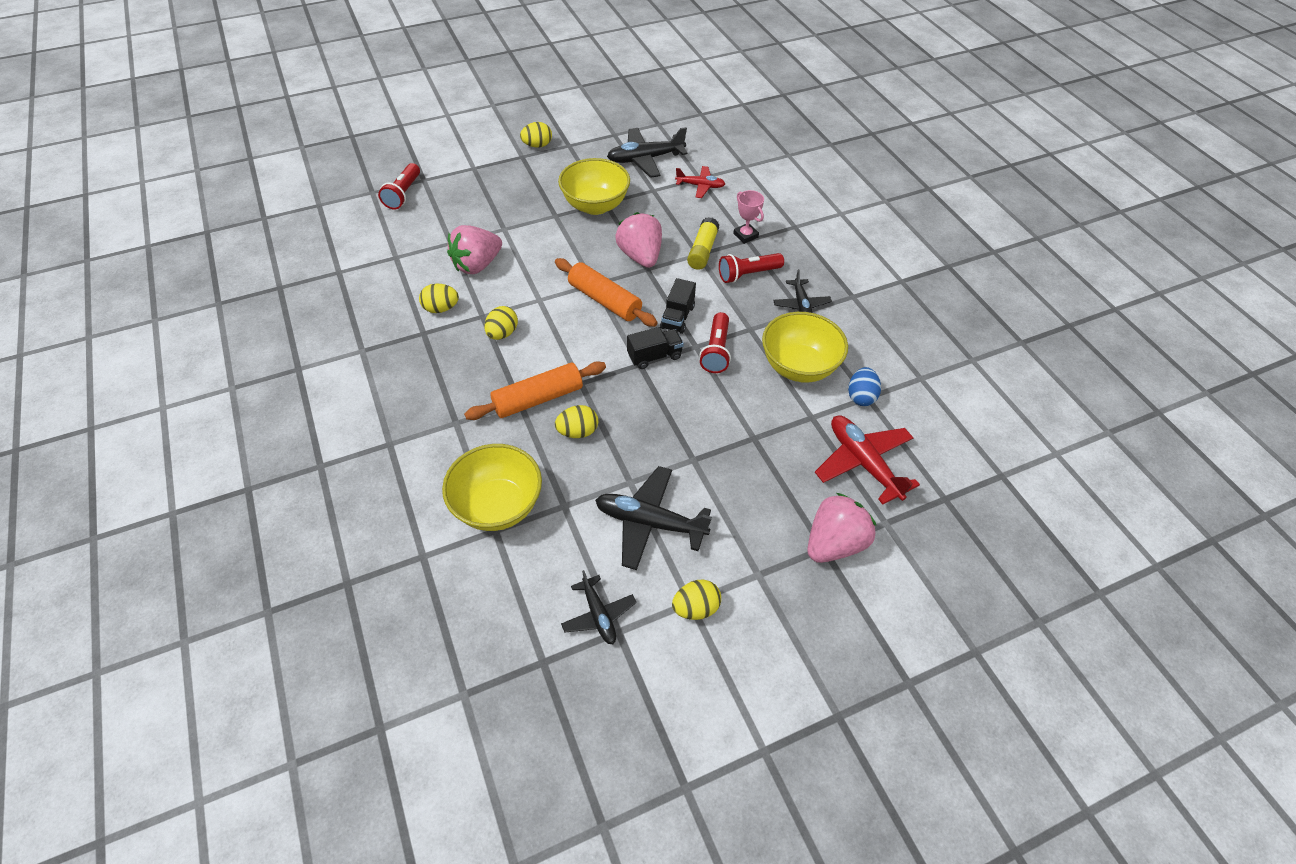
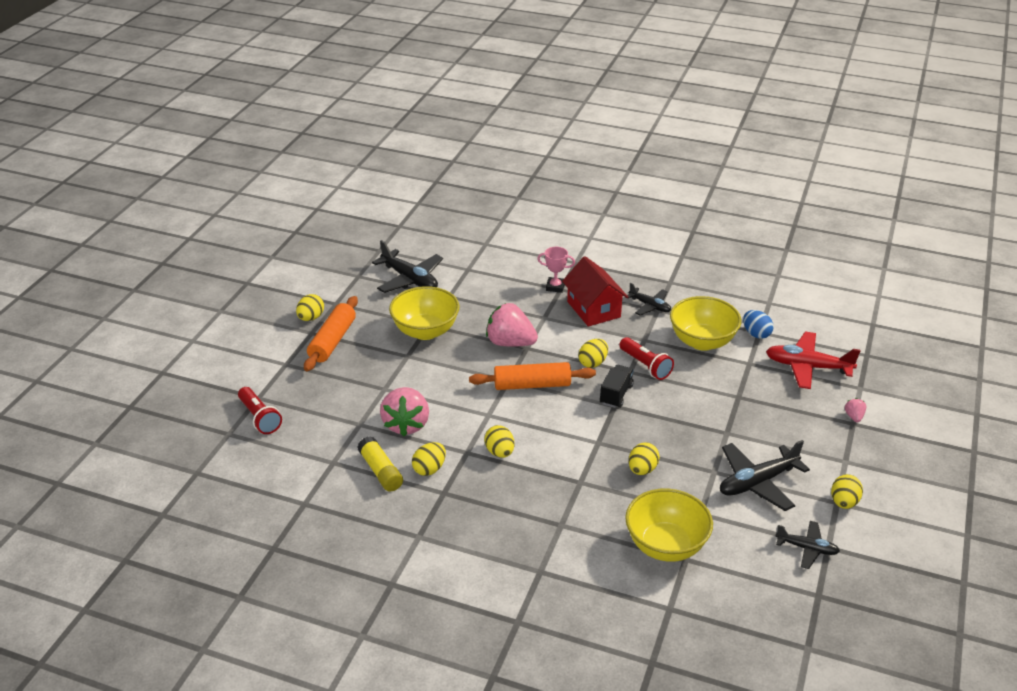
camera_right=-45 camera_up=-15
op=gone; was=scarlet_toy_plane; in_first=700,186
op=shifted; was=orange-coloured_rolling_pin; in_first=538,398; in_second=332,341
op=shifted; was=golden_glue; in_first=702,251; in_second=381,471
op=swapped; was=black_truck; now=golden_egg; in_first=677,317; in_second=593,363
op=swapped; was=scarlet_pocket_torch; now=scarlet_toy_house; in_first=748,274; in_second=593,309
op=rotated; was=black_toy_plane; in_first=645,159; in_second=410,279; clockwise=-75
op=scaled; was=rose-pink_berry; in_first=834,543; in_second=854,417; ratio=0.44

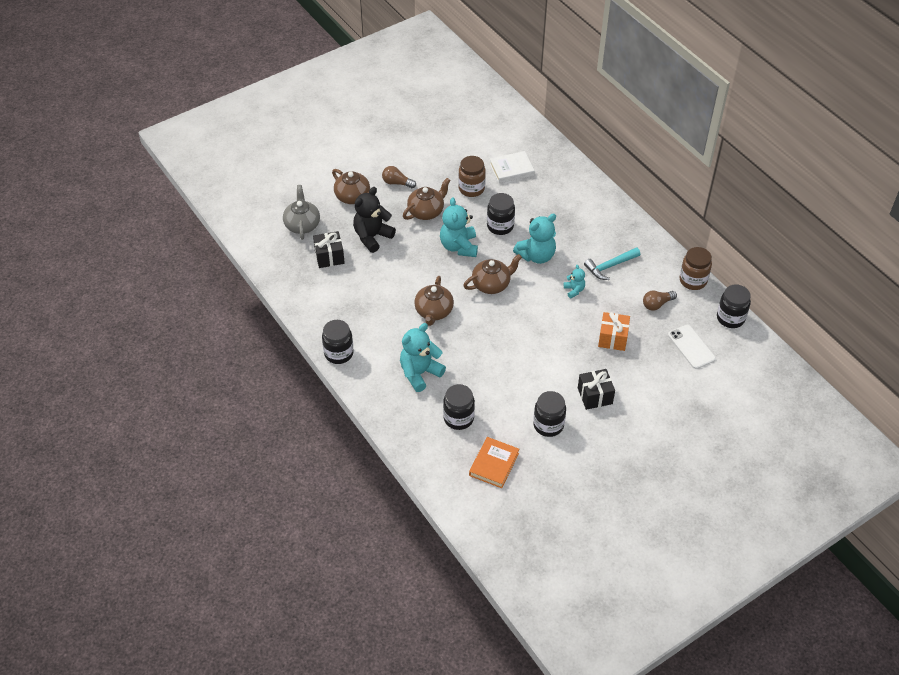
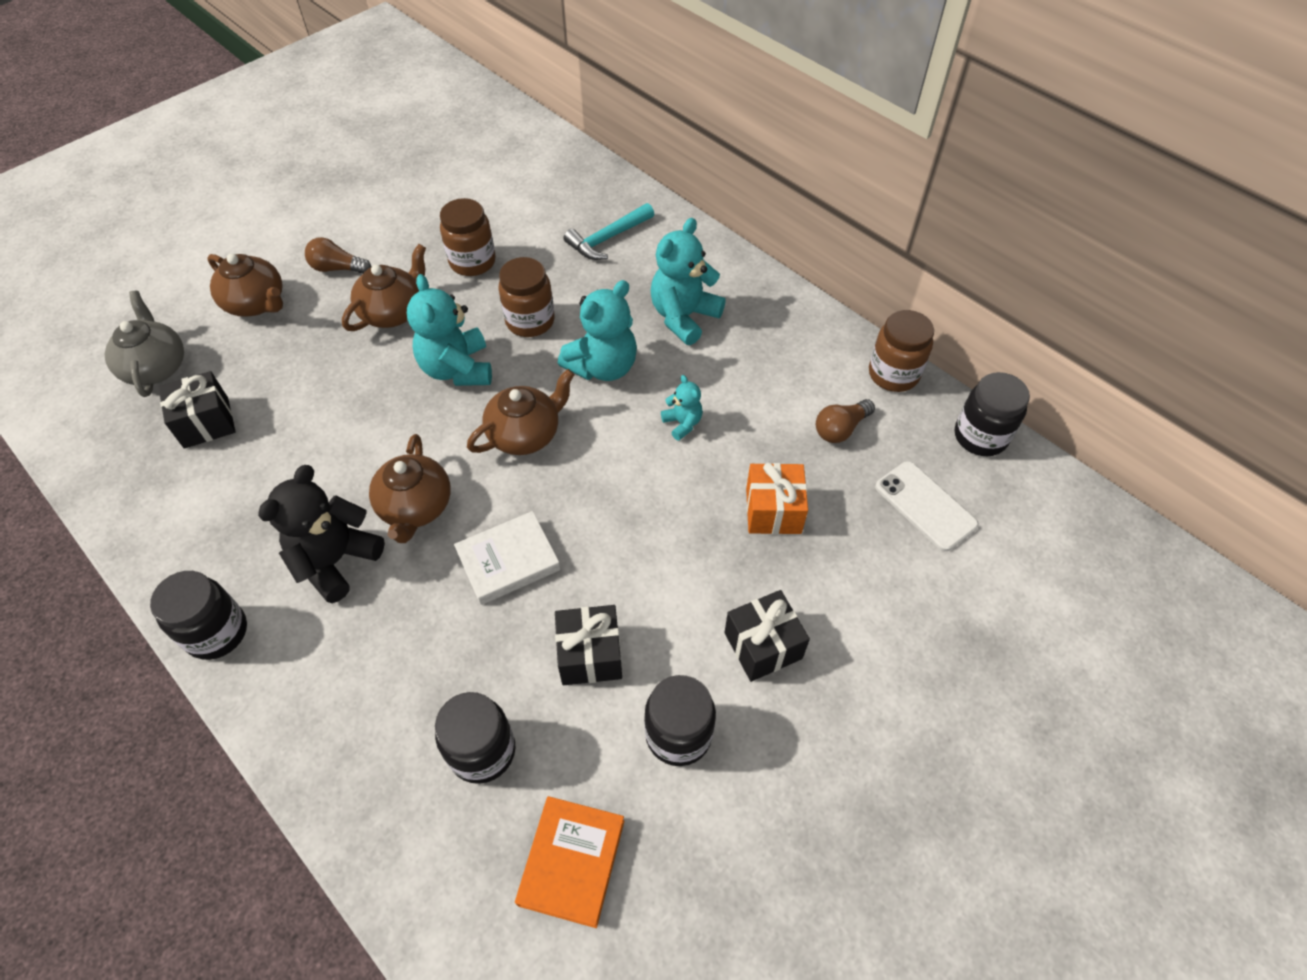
camera_right=-10 camera_up=5
op=new; now=black_wrapped_gift; in_second=590,655
op=shifted; was=black_stuffed_bear; in_first=372,237; in_second=335,560
op=shifted; was=aqua_stuffed_bear; in_first=420,373; in_second=683,317
op=shifted; was=pure_white_hardcover; in_first=511,169; in_second=508,561
op=shifted; was=aqua_claw_hammer; in_first=610,266; in_second=608,238
op=repainted; was=black_jar; now=dark_brown_jar; in_first=500,226; in_second=530,321

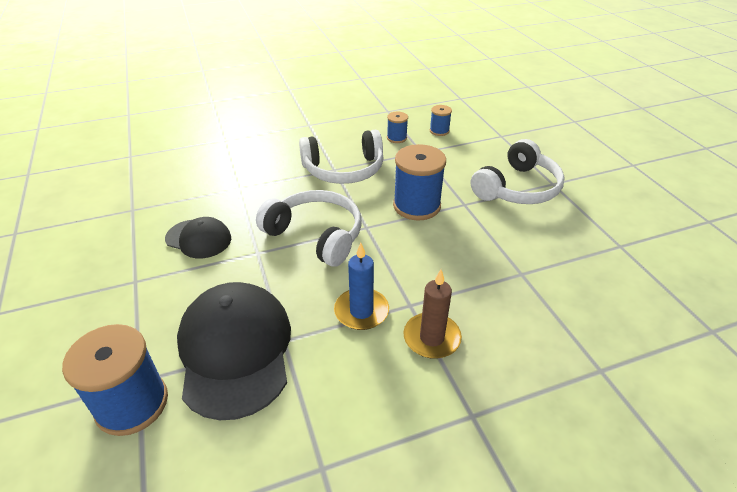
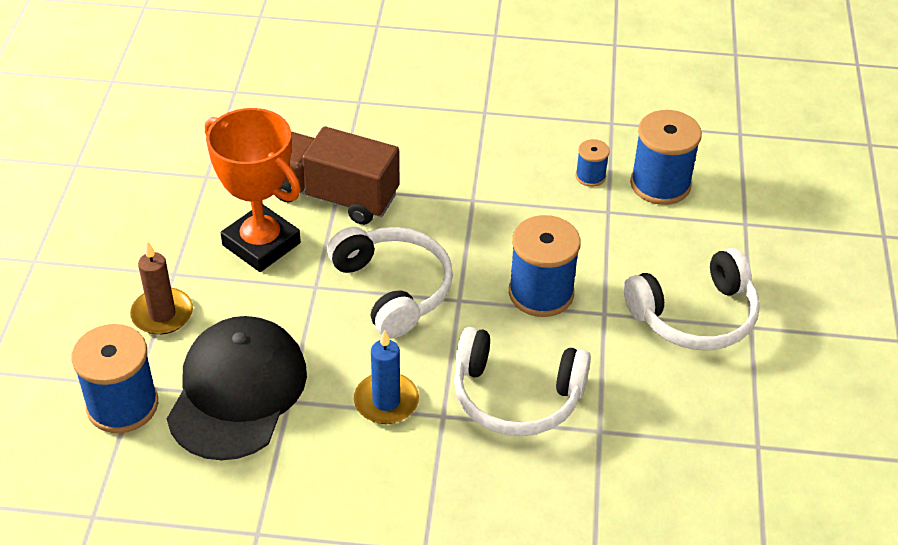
camera_right=25 camera_up=5
op=new; now=dark_brown_truck; in_second=335,196
op=shifted; was=pure_white_headphones; in_first=344,170; in_second=516,396
op=shifted; was=dark_brown_wax_candle; in_first=431,338; in_second=162,314
op=swapped; was=black_baseball_cap; now=orange-coloured_prize_cup; in_first=198,239; in_second=261,244
op=scaled; was=royal_blue_spool; in_first=439,131; in_second=660,184; ratio=1.98

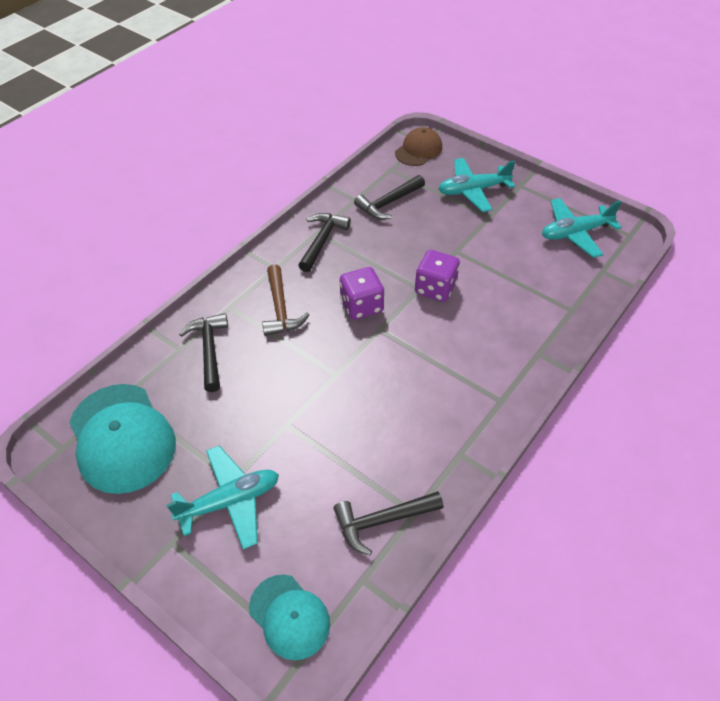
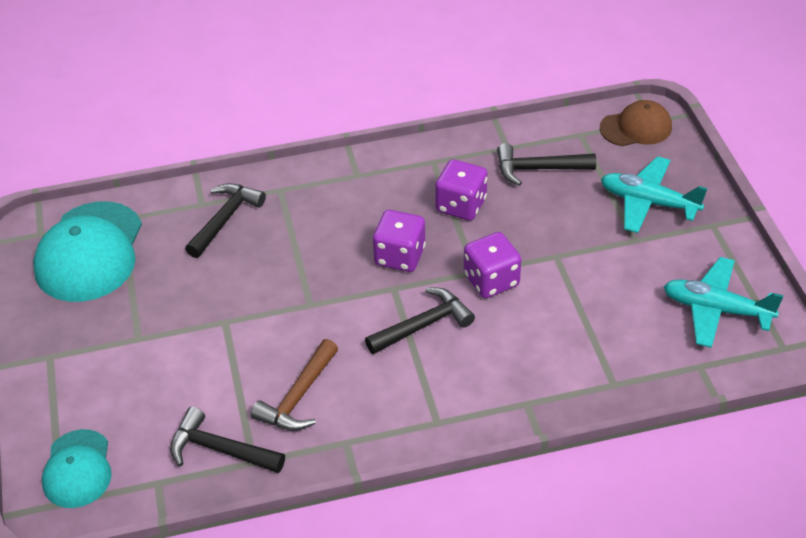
camera_right=40 camera_up=-5
op=gone; was=aqua_toy_plane; in_first=230,501
op=new; now=royal_purple_dice; in_second=461,205
op=shifted; was=dark_brown_claw_hammer; in_first=280,309; in_second=298,397
op=shifted; was=black_claw_hammer; in_first=322,241; in_second=424,325

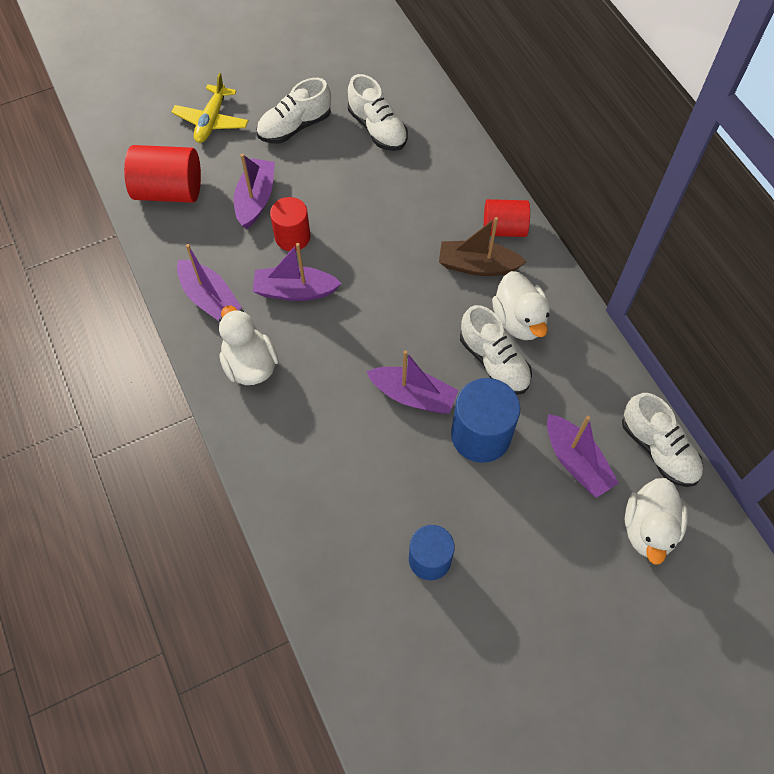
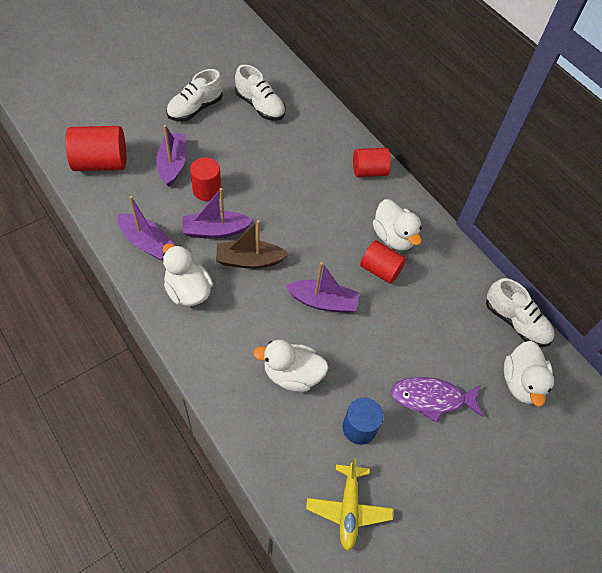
camera_right=-15 camera_up=-5
op=gone; was=royal_blue_cylinder; in_first=480,435
op=gone; was=royal_purple_boat; in_first=576,462
op=new; now=pure_white_duck; in_second=292,374
op=new; now=royal_purple_fish_figure; in_second=432,398
op=shifted; was=golden_toy_plane; in_first=211,121; in_second=348,508
op=shifted; was=dark_brown_boat; in_first=477,265; in_second=249,260
op=swapped; was=pure_white_sneaker; now=scarlet_cylinder; in_first=494,362; in_second=380,270

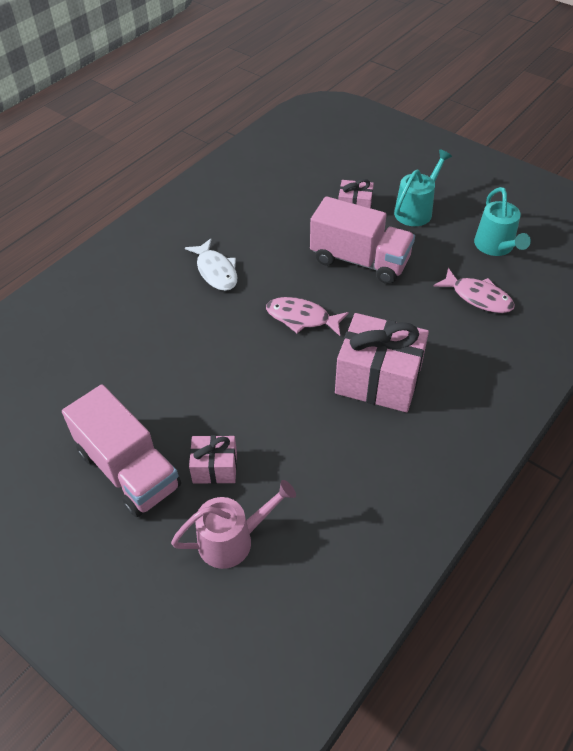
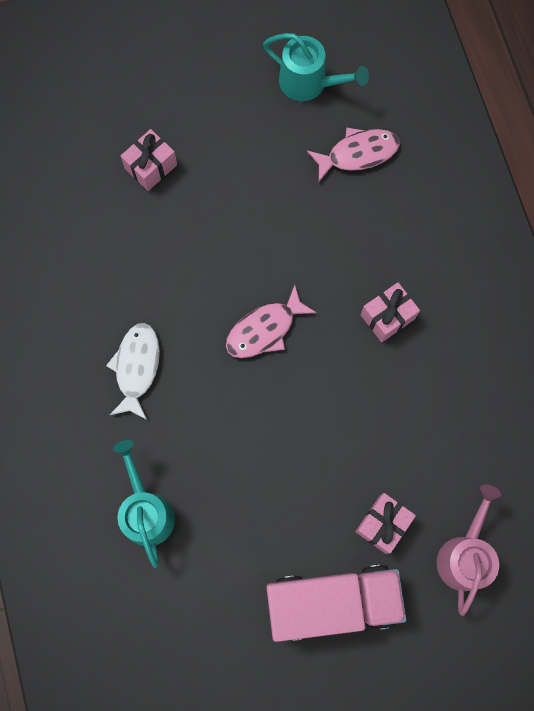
camera_right=-55 camera_up=25
op=gone; was=rose-pink_truck; in_first=359,260
op=shifted; was=aqua_watering_can; in_first=416,210; in_second=146,510
op=rotated; was=pure_white_fish_figure; in_first=216,271; in_second=136,367; clockwise=-90
op=scaled; was=rose-pink_wrapped_gift; in_first=378,379; in_second=387,317; ratio=0.53

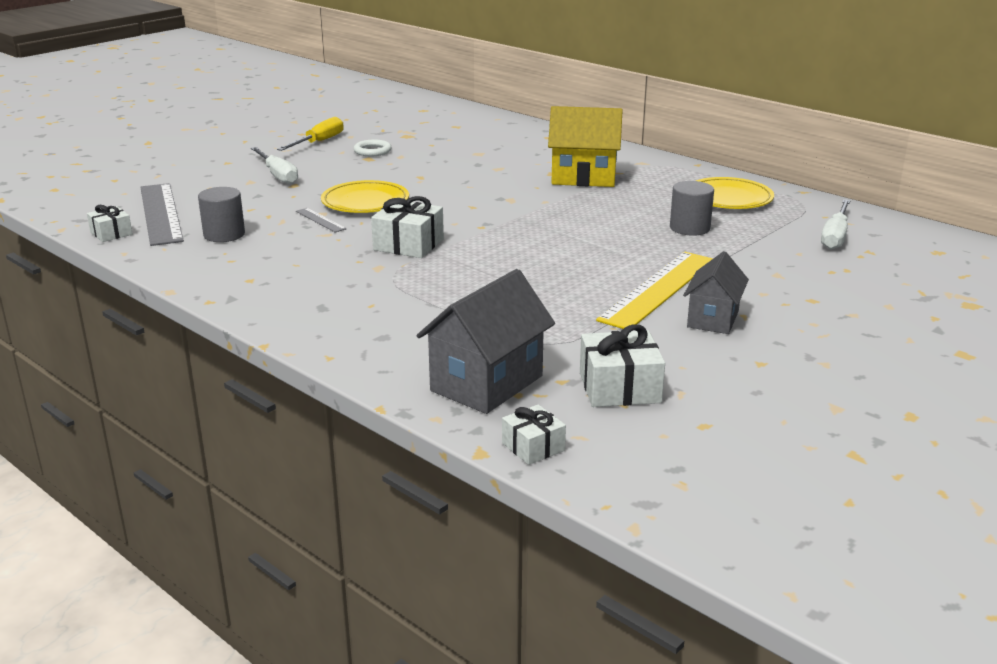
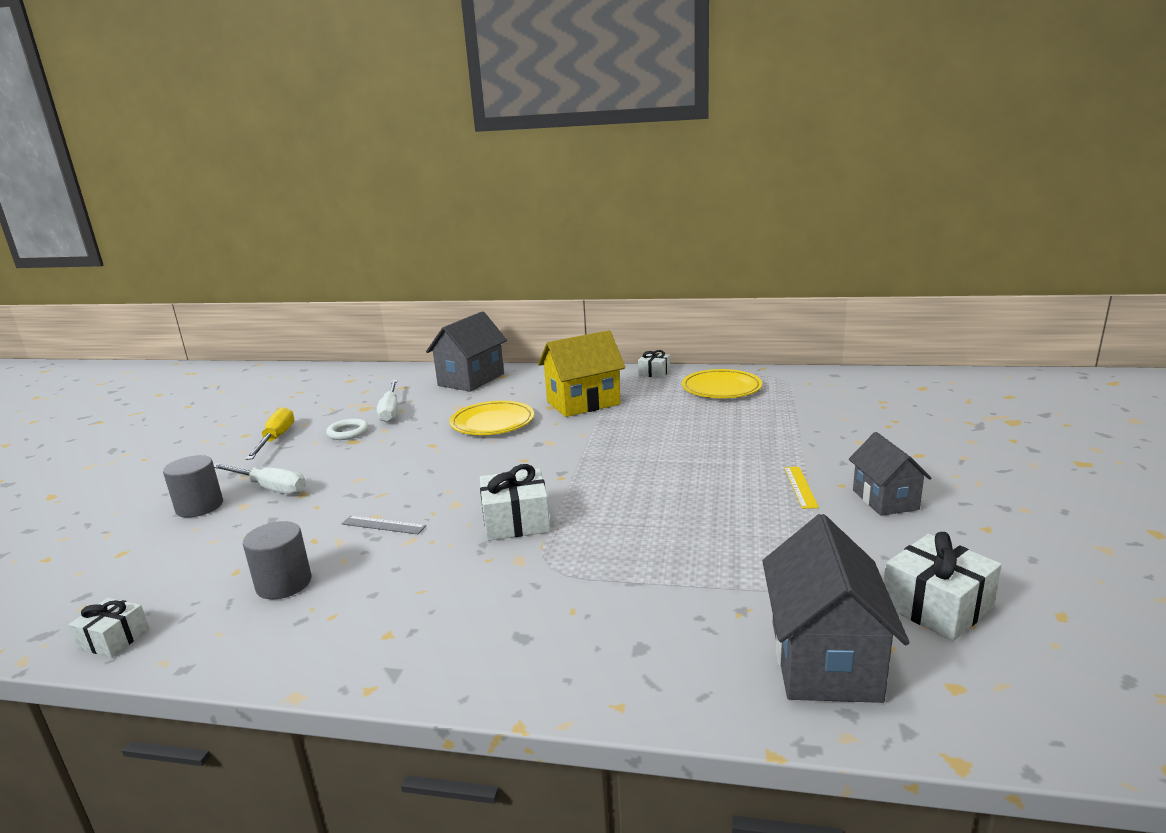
camera_right=-30 camera_up=-5
op=gone; was=grey_straightedge; in_first=161,213
op=new; now=grey_toy_house; in_second=471,380
op=shifted; was=golden_dinner_plate; in_first=365,202; in_second=492,423
op=shifted; was=pure_white_wrapped_gift; in_first=533,447; in_second=654,373
op=shifted; was=grey_cylinder; in_first=689,228; in_second=199,506
op=shifted; was=pure_white_screwdriver; in_first=835,236; in_second=390,411
op=scaled; was=golden_straightedge; in_first=658,289; in_second=800,487; ratio=0.44

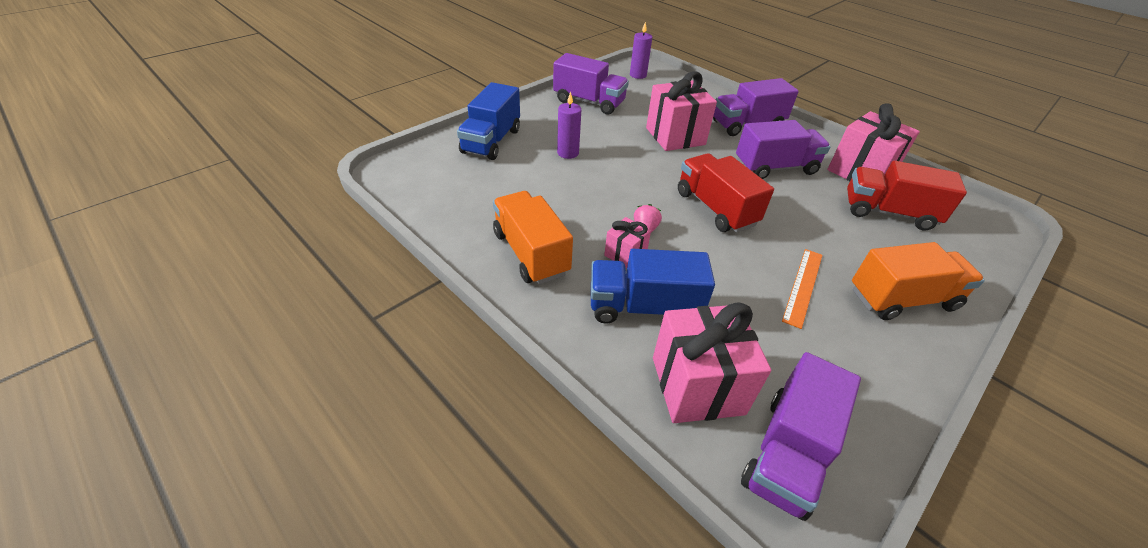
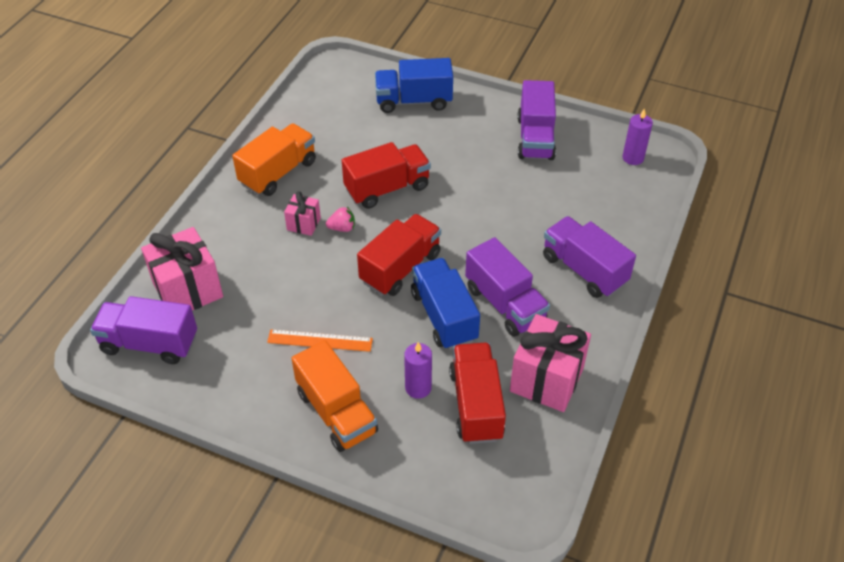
camera_right=70 camera_up=5
op=gone; was=rose-pink_wrapped_gift; in_first=675,136
op=new; now=scarlet_truck; in_second=387,188
op=shifted; was=royal_purple_wax_candle; in_first=568,153; in_second=418,388
op=shifted; was=royal_blue_truck; in_first=643,307; in_second=444,316

